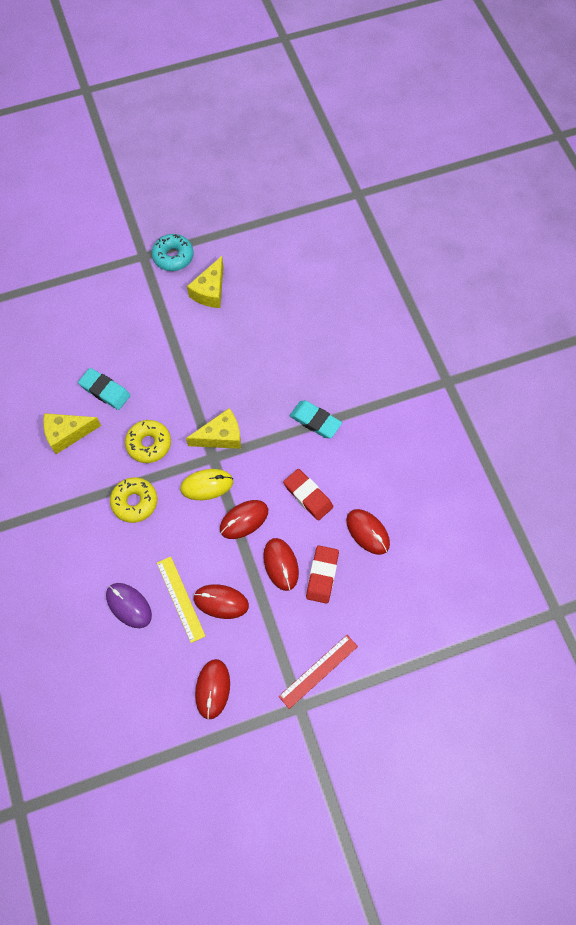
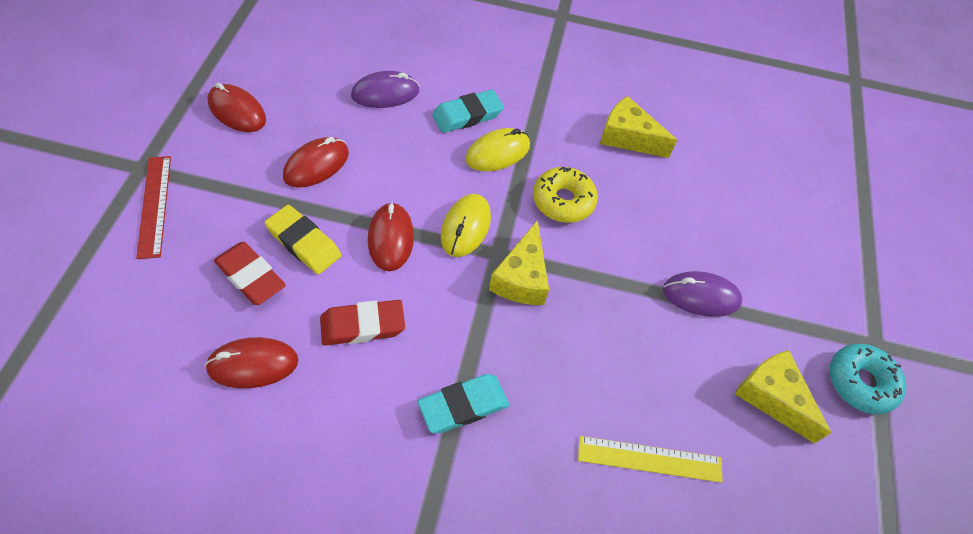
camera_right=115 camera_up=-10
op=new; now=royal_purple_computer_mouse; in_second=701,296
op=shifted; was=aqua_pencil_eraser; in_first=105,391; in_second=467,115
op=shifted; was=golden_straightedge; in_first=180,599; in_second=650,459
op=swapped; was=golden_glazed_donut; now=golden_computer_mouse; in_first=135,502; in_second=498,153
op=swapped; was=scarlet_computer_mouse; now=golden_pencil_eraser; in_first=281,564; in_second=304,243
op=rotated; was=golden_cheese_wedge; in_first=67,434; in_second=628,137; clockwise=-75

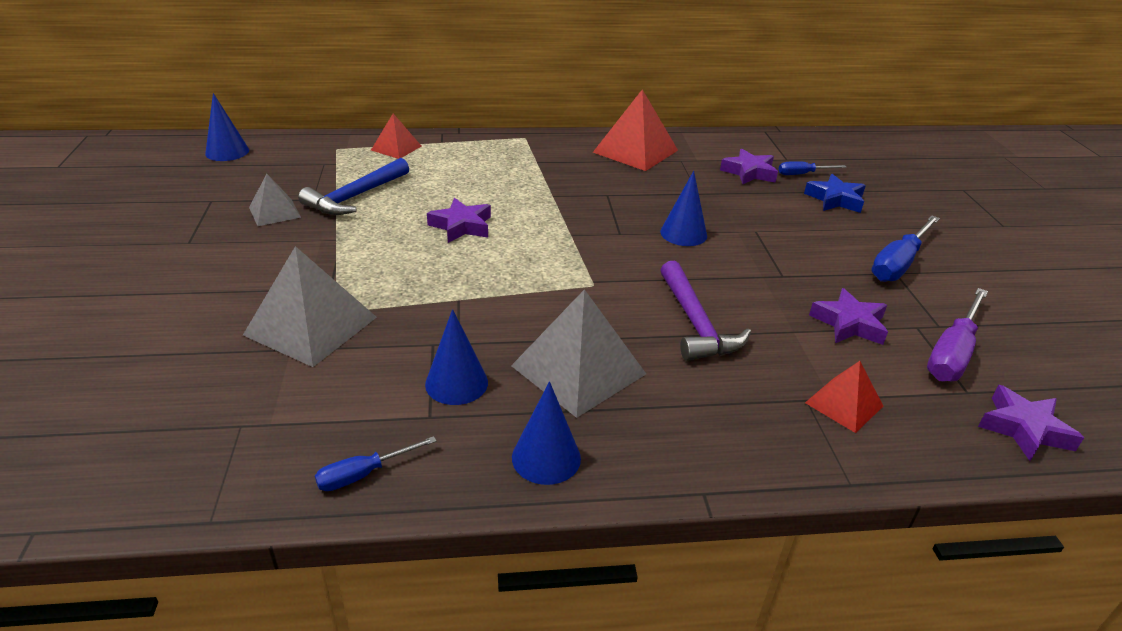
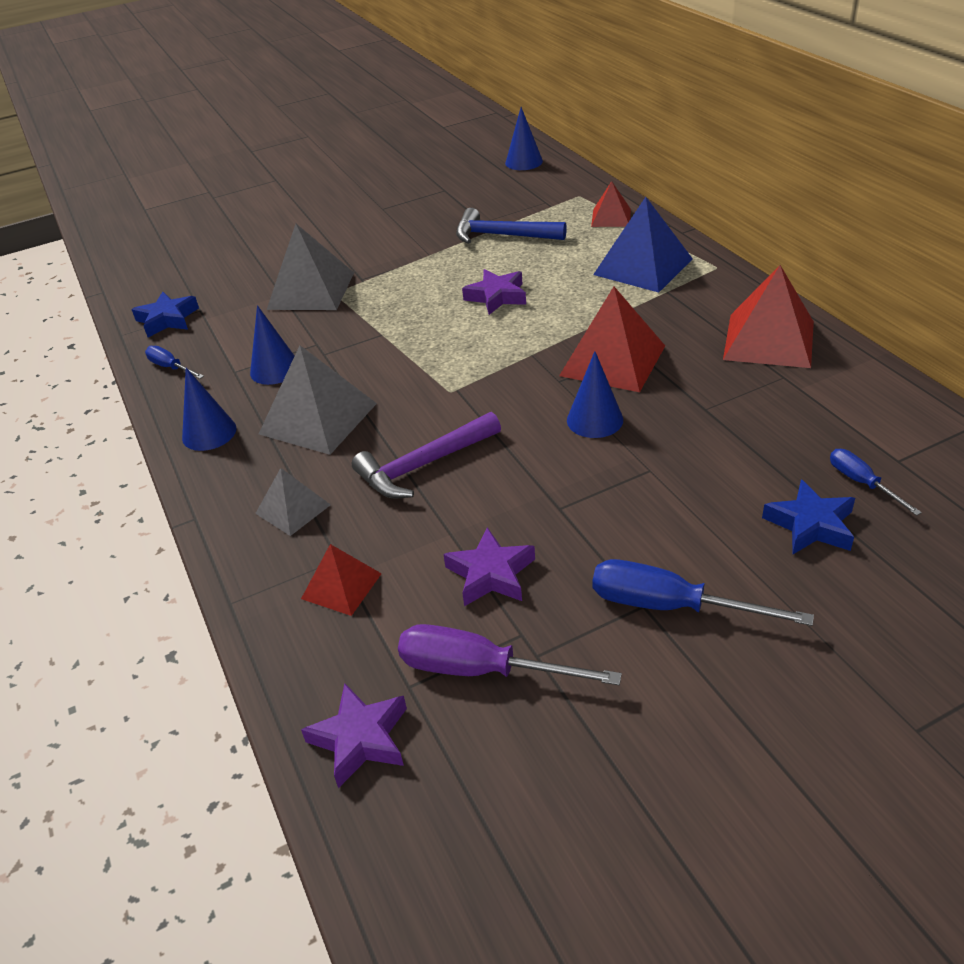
camera_right=75 camera_up=5
op=gone; was=royal_purple_five-pointed_star; in_first=749,172
op=new; now=royal_blue_five-pointed_star; in_second=167,319
op=new; now=scarlet_pyramid; in_second=613,360
op=new; now=royal_blue_pyramid; in_second=643,266
op=shifted; was=grey_pyramid; in_first=275,212; in_second=293,509

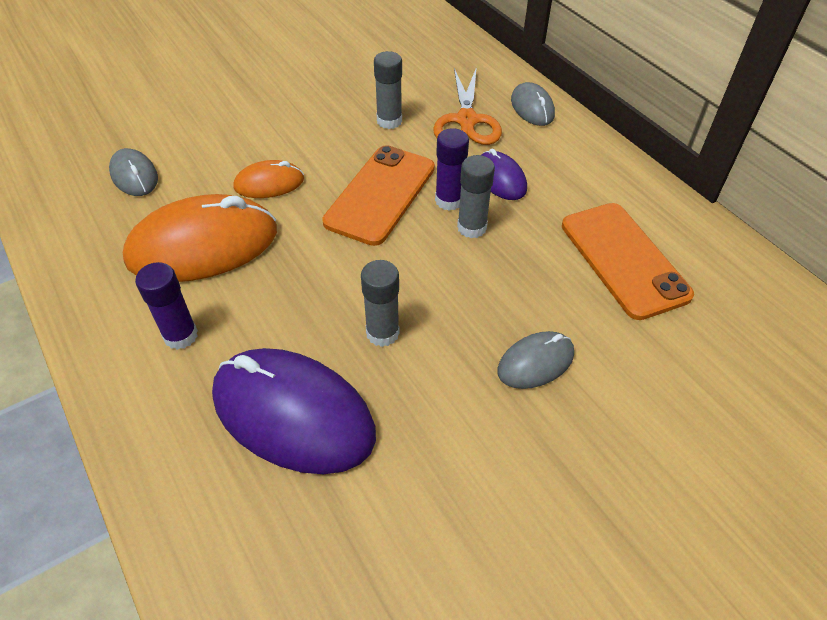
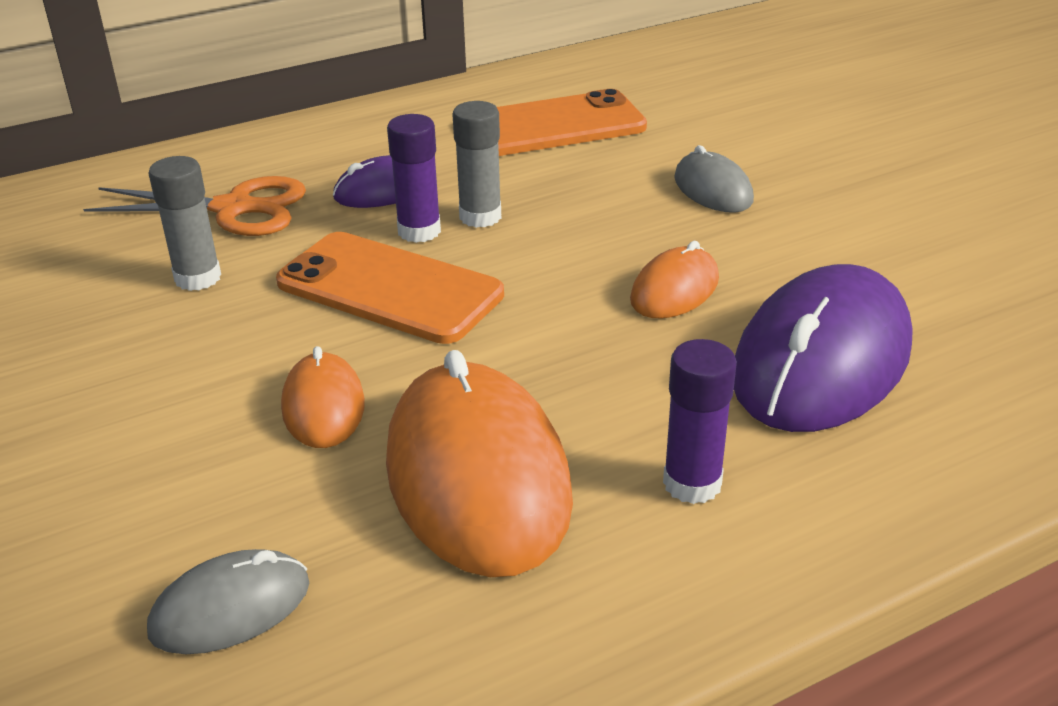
camera_right=-85 camera_up=-15
op=gone; was=grey_computer_mouse; in_first=532,108
op=swapped; was=grey_glue; now=orange-coloured_computer_mouse; in_first=382,333; in_second=674,290

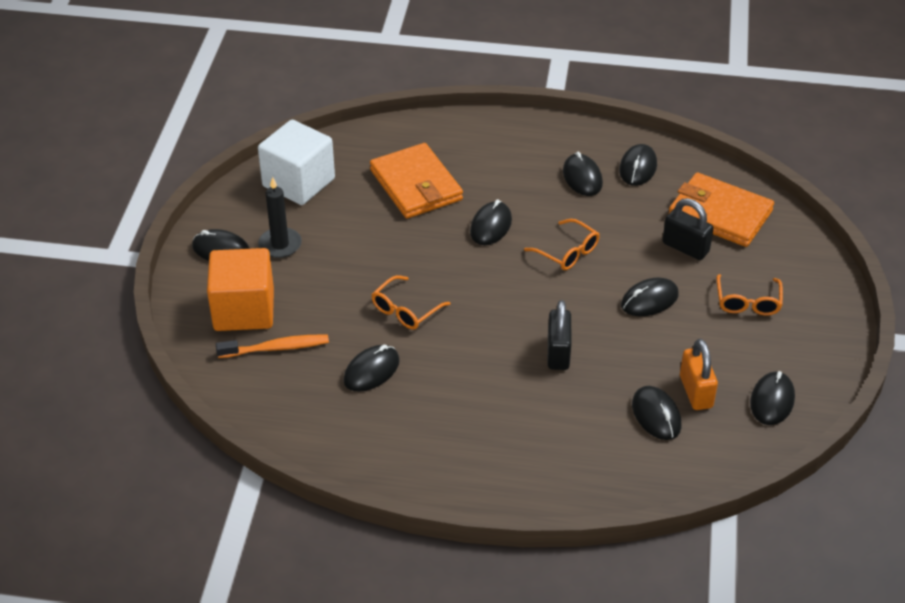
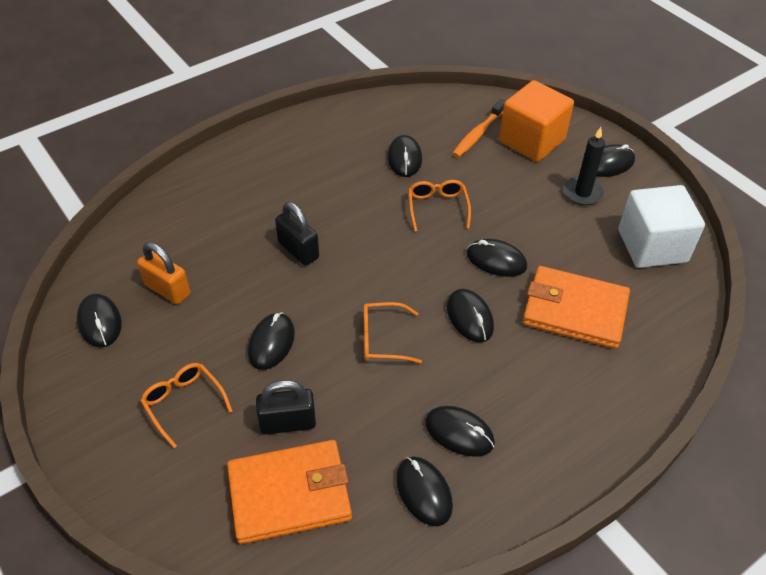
camera_right=135 camera_up=5
op=shifted; was=black_computer_mouse; in_first=656,415; in_second=496,260

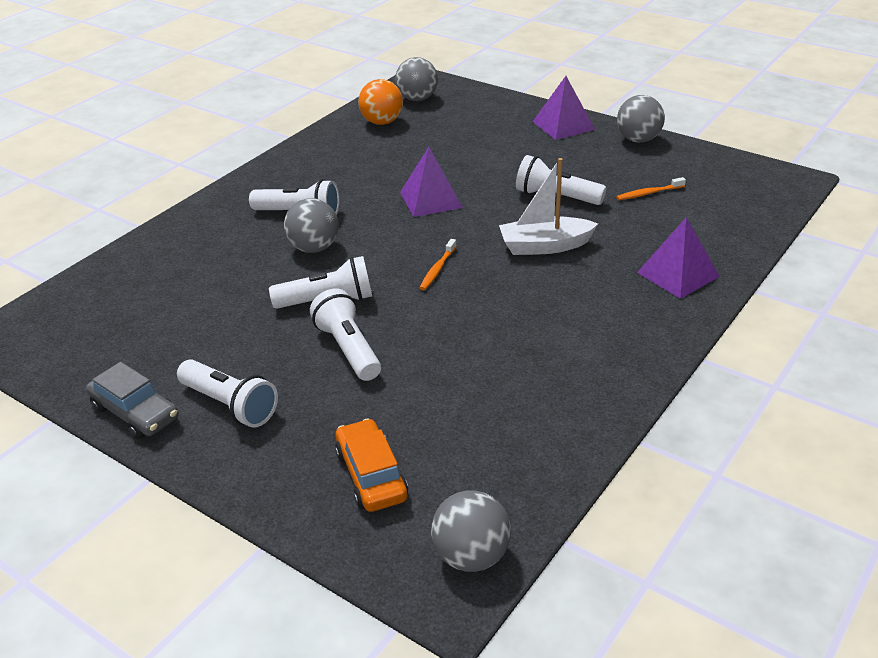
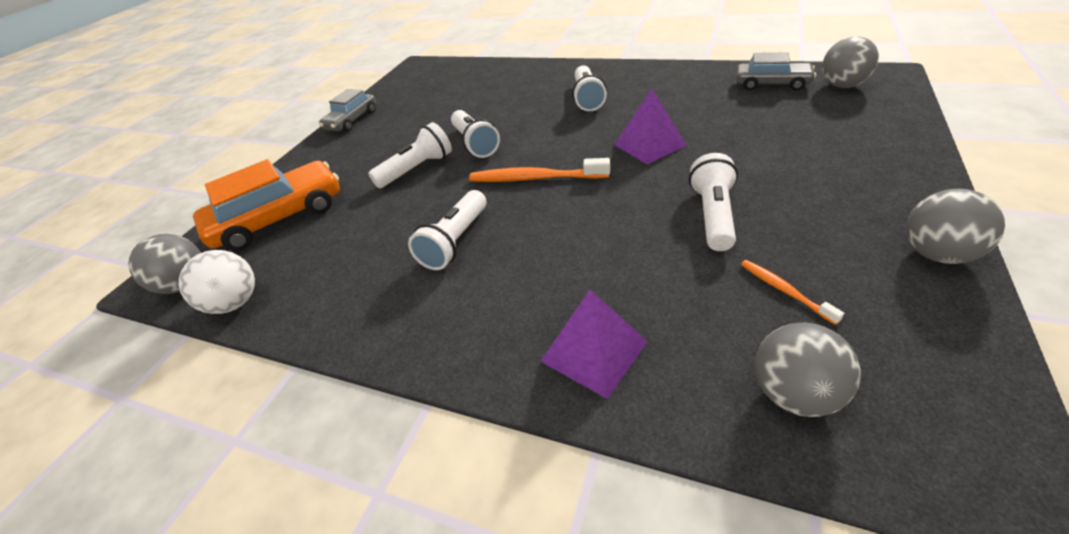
camera_right=80 camera_up=5
op=gone; was=pure_white_boat; in_first=544,246
op=gone; was=royal_purple_pyramid; in_first=563,125
op=new; now=pure_white_sphere; in_second=235,303
op=shifted; was=pure_white_pocket_torch; in_first=230,405; in_second=455,241
op=shifted; was=grey_sphere; in_first=314,248; in_second=794,393
op=swapped; was=orange-coloured_sphere; now=grey_car; in_first=382,122; in_second=772,84
op=scaled; was=orange-coloured_car; in_first=371,475; in_second=279,218; ratio=1.64
op=scaled; was=orange-coloured_dental_brush; in_first=437,269; in_second=535,178; ratio=1.86

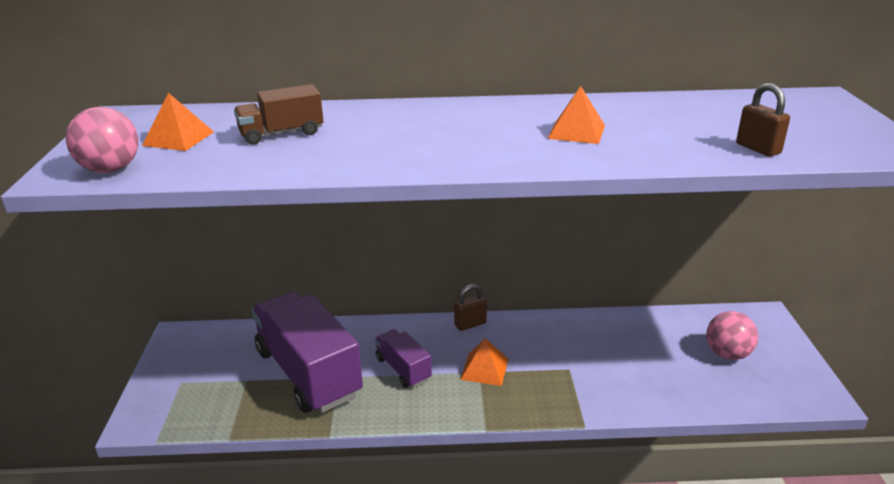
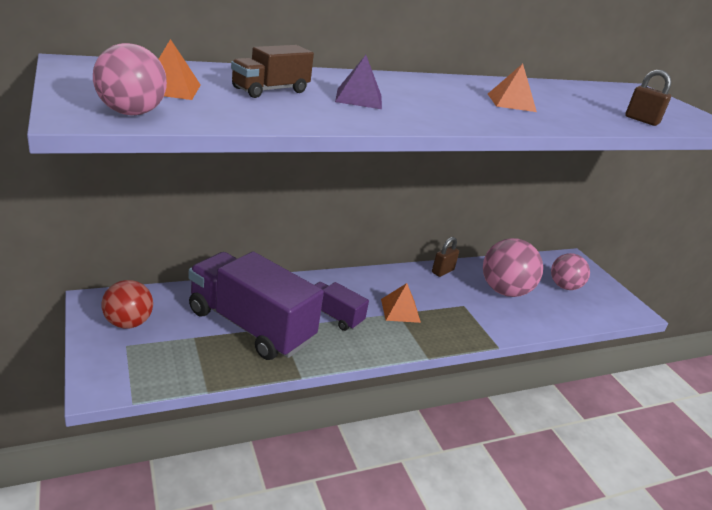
camera_right=-25 camera_up=0
op=new; now=scarlet_sphere; in_second=128,323
op=new; now=royal_purple_pyramid; in_second=359,98
op=new; now=rose-pink_sphere; in_second=504,291
op=shifted; was=dark_brown_lock; in_first=470,324; in_second=442,271

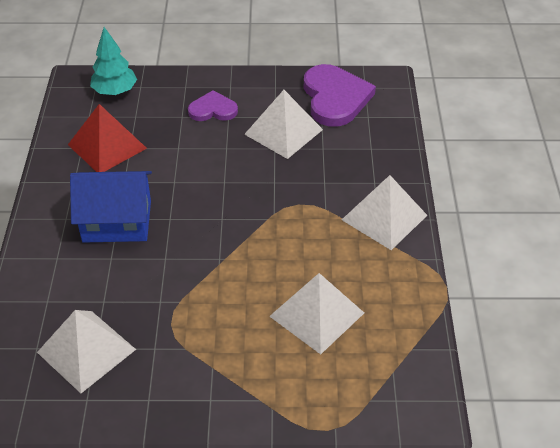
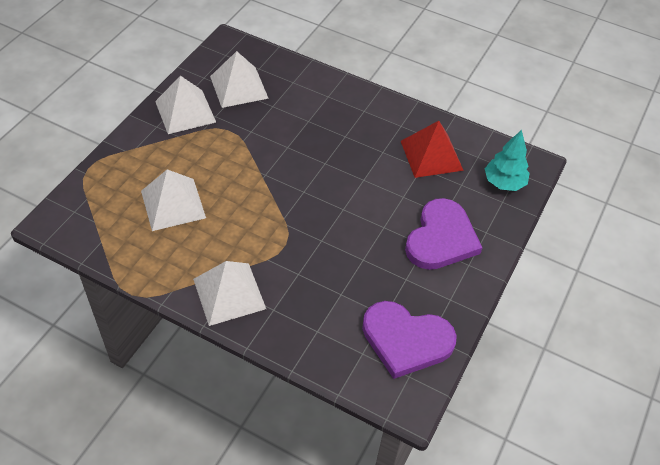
camera_right=115 camera_up=5
op=gone; was=royal_blue_toy_house; in_first=117,221
op=shifted; was=pure_white_pyramid; in_first=283,131; in_second=185,111
op=scaled; was=royal_purple_heart_shape; in_first=213,109; in_second=441,238; ratio=1.74

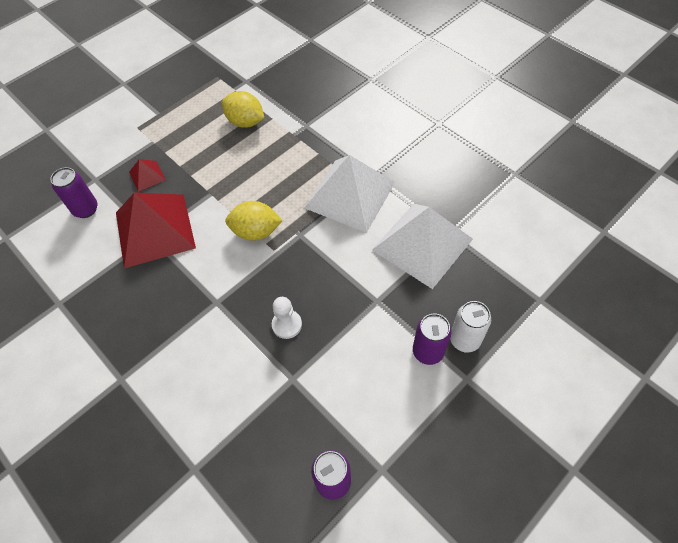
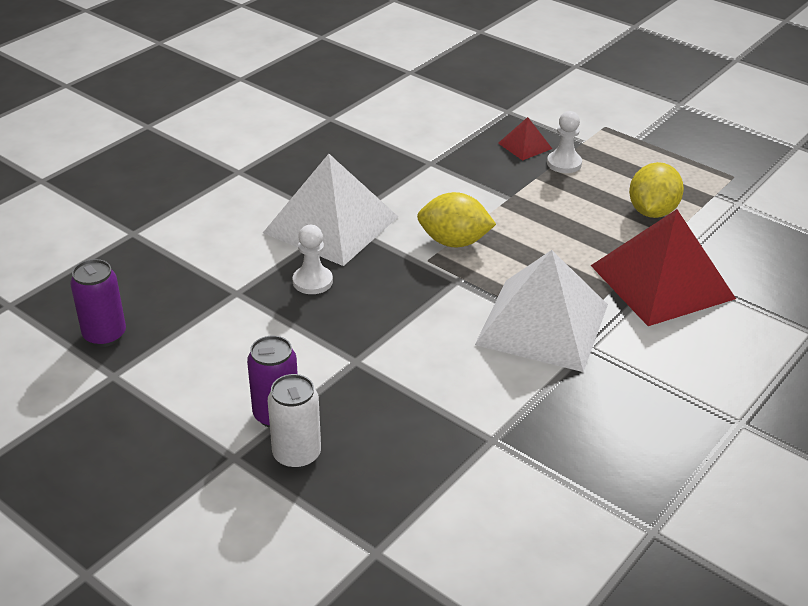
camera_right=80 camera_up=-20
op=gone; was=royal_purple_tin; in_first=86,209
op=new; now=pure_white_chess_pawn; in_second=564,163
op=shifted; was=scarlet_pyramid; in_first=154,230; in_second=661,281
op=shifted; was=pure_white_pyramid; in_first=422,244; in_second=331,224
op=rotated; was=golden_toy_lemon; in_first=256,232; in_second=454,242; clockwise=-75

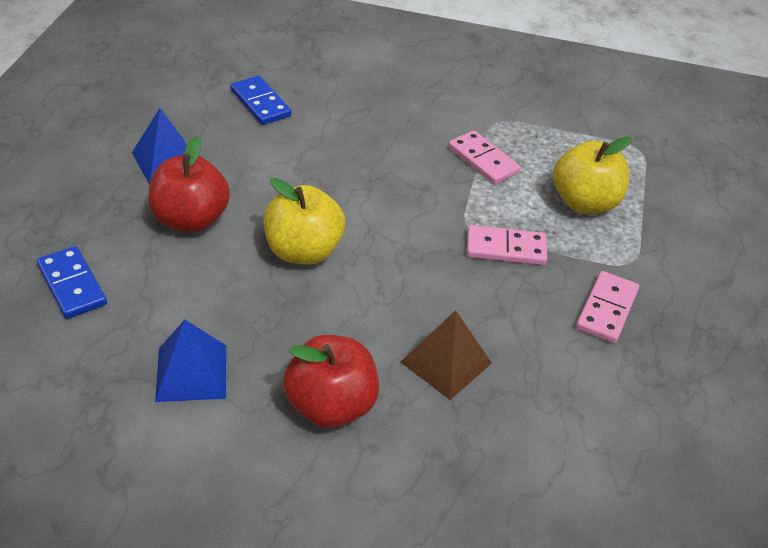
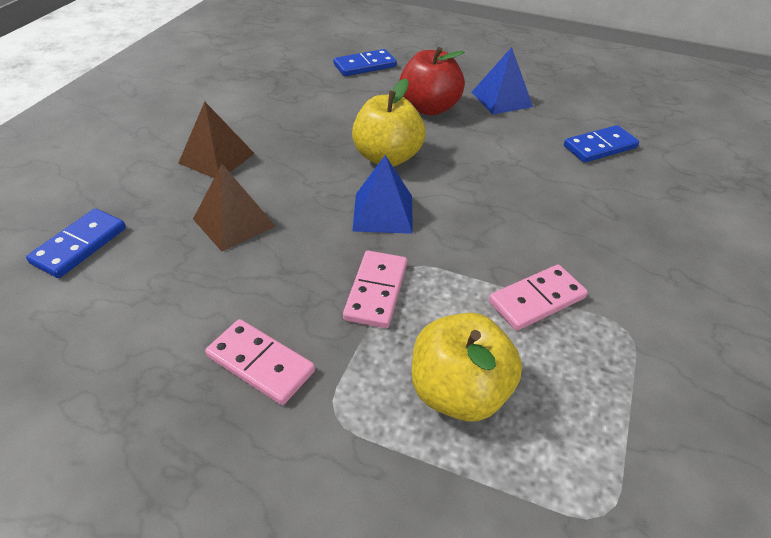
camera_right=100 camera_up=0
op=new; now=royal_blue_domino; in_second=80,245
op=shifted; was=royal_blue_pyramid; in_first=191,373; in_second=383,213
op=swapped; was=scarlet_toy_apple; now=dark_brown_pyramid; in_first=331,405; in_second=217,158

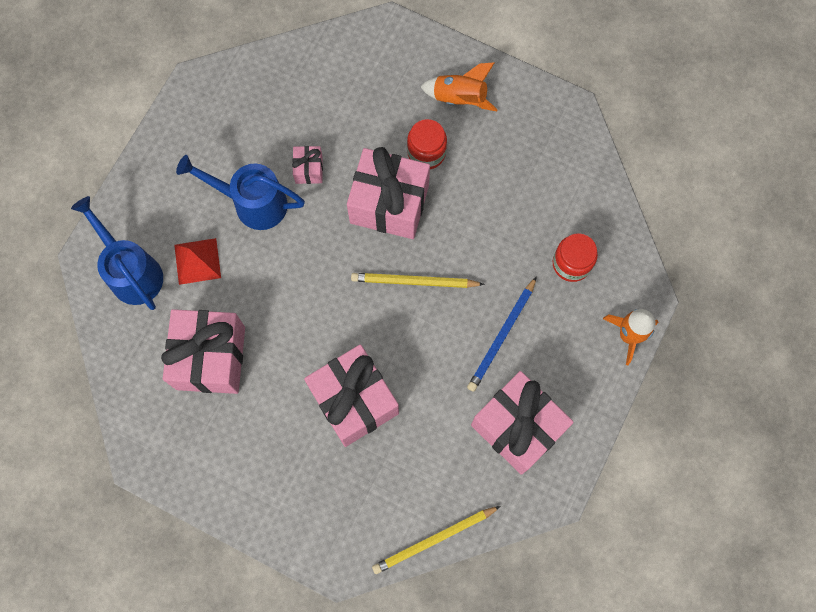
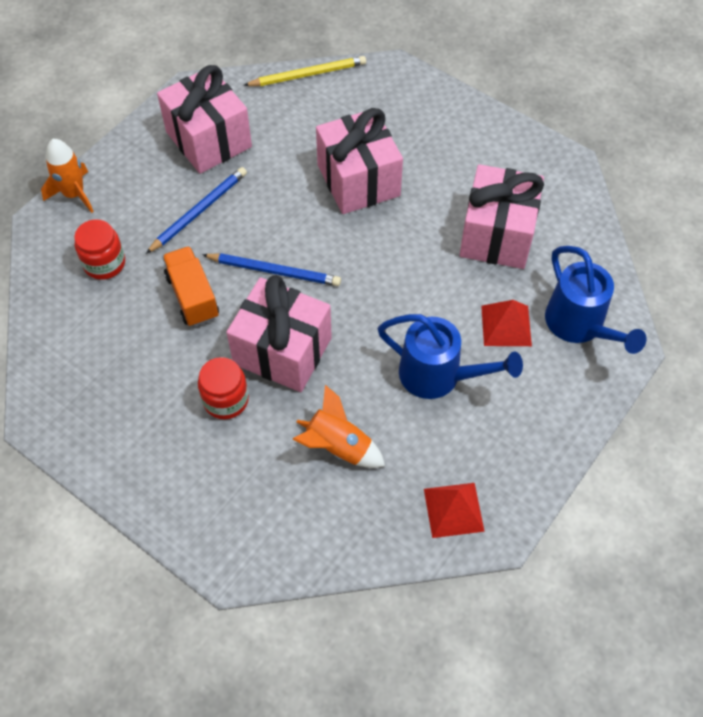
camera_right=-170 camera_up=-15
op=gone; was=rose-pink_wrapped_gift; in_first=308,169
op=new; now=orange-coloured_truck; in_second=193,296
op=new; now=scarlet_pyramid; in_second=453,509
op=shifted; was=orange-coloured_spaceship; in_first=459,98; in_second=338,447
op=repainted; was=golden_pencil; now=royal_blue_pencil; in_first=414,282; in_second=274,271

